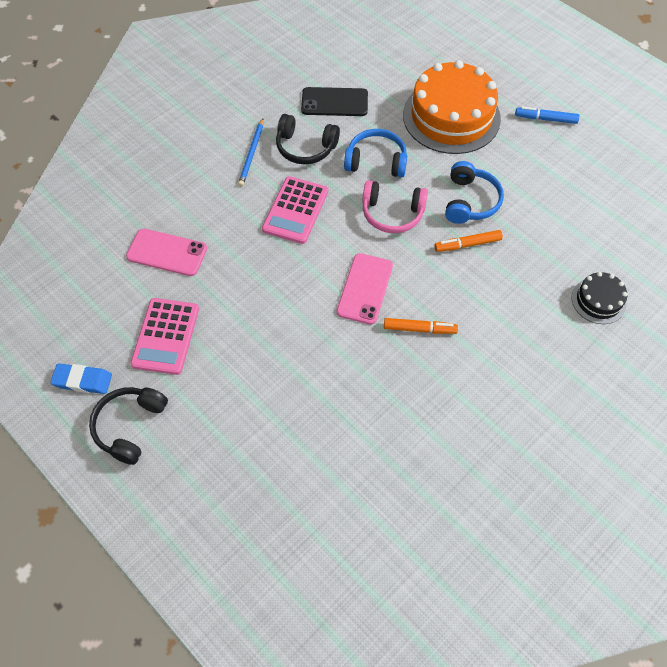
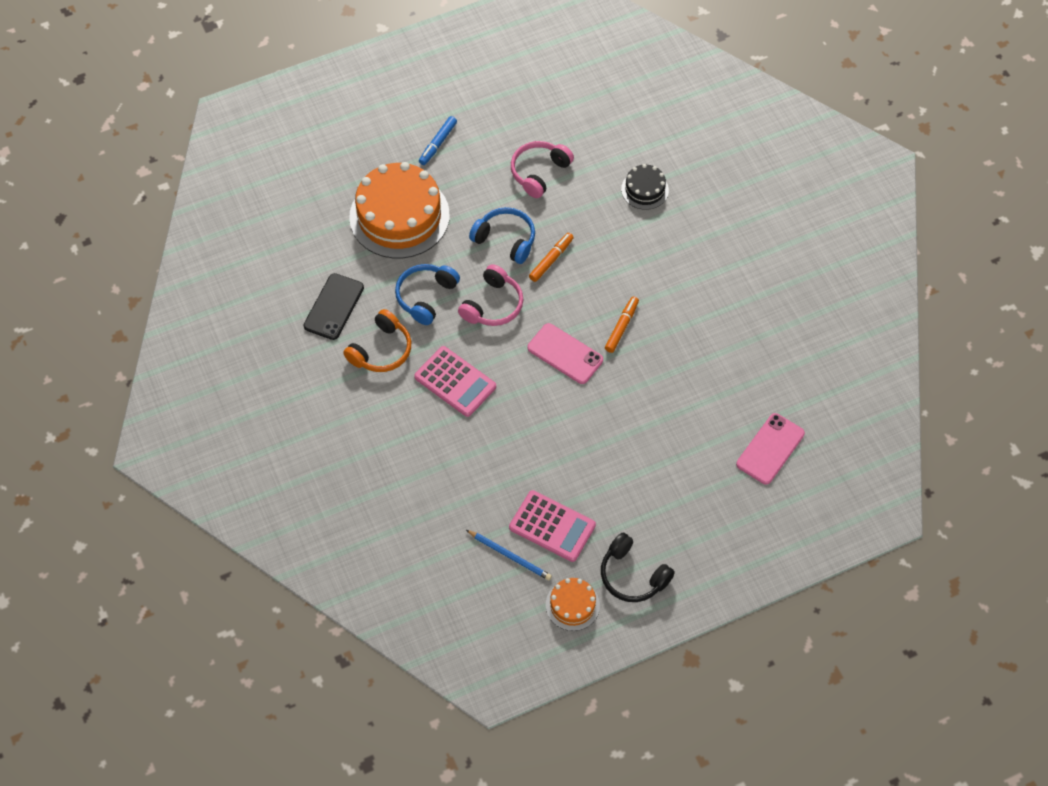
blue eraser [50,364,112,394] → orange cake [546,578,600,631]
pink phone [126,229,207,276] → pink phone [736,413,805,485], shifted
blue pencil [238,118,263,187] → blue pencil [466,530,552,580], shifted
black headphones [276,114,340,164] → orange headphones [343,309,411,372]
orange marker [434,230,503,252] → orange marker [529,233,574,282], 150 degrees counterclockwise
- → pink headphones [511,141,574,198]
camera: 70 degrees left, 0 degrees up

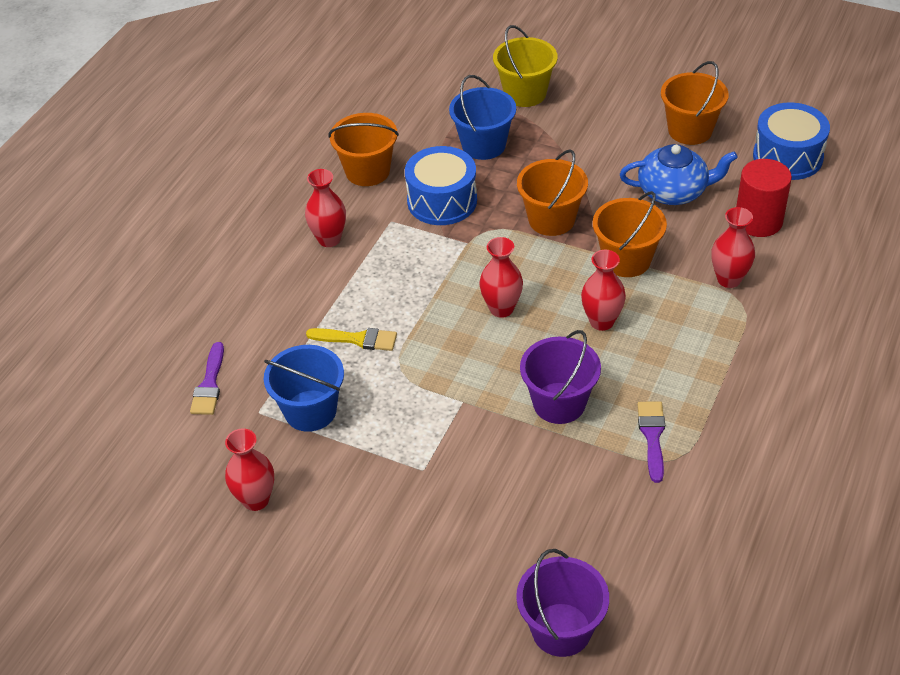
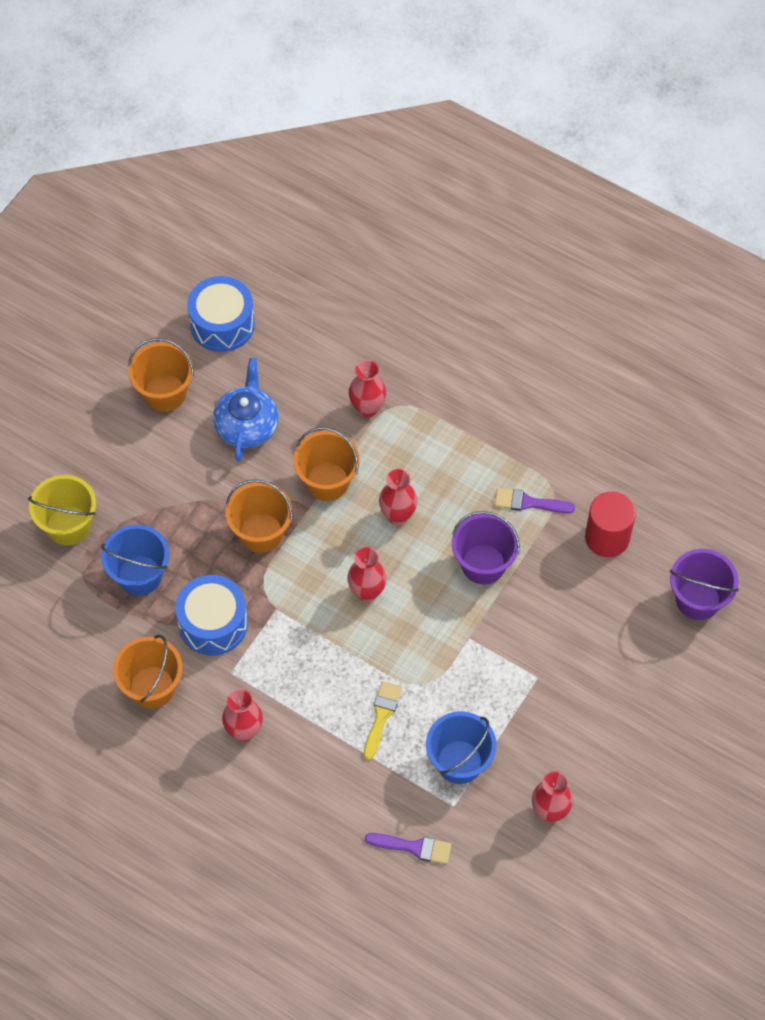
red cylinder [736,159,792,237] → red cylinder [585,492,636,557], shifted
camera: 85 degrees left, 15 degrees up

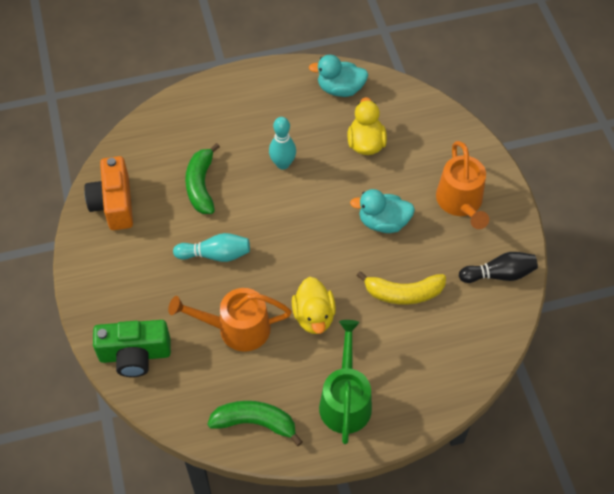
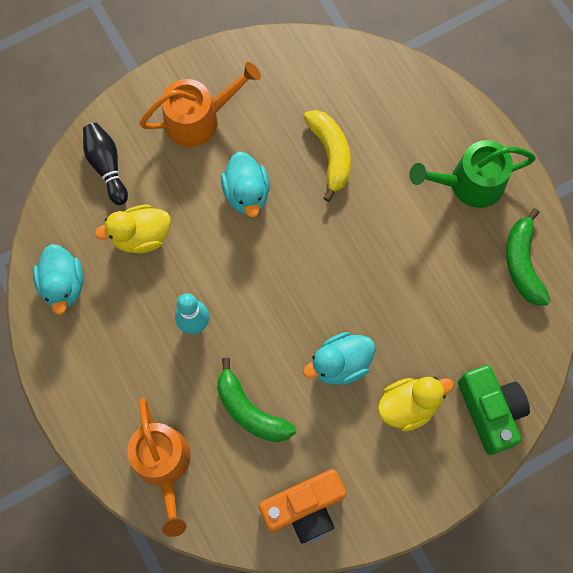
orange watering can [168,288,292,352] → orange watering can [127,398,191,537], shifted
turquoise bowling pin [173,233,250,262] → turquoise duck [303,332,376,385]
green banana [185,143,220,214] → green banana [217,358,296,442], 60 degrees clockwise
yellow duck [292,277,336,334] → yellow duck [378,377,454,432], shifted
black bowling pin [459,252,538,283] → black bowling pin [83,123,128,205], shifted
camera: 105 degrees left, 15 degrees up

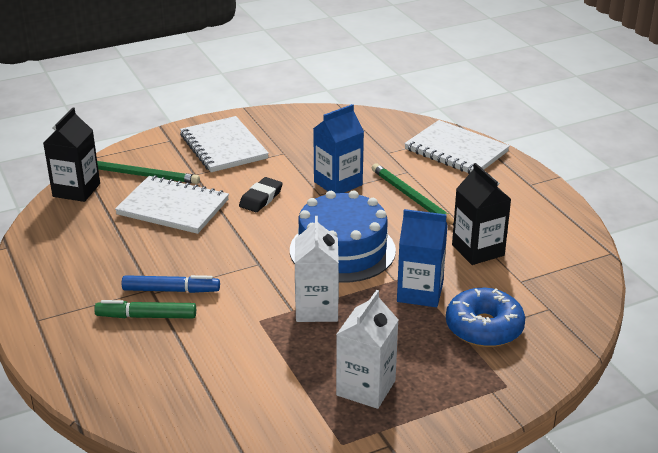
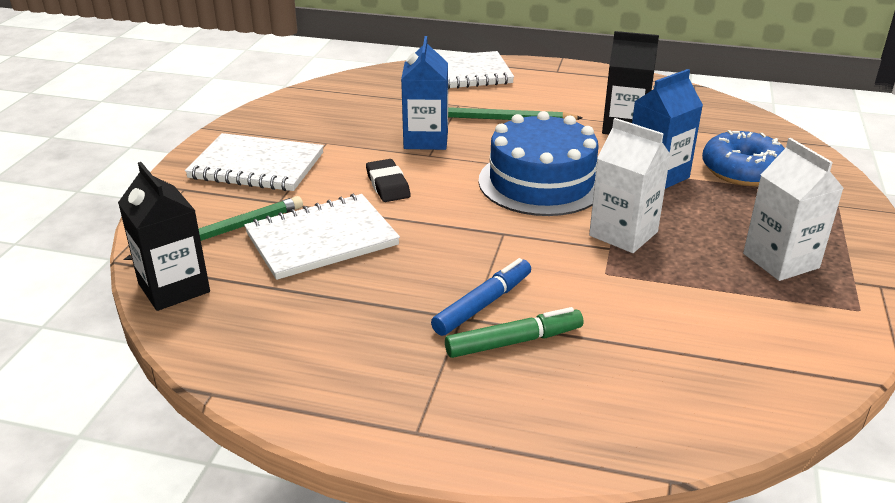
green marker [94,300,196,319] → green marker [445,307,583,358], 150 degrees counterclockwise
camera: 50 degrees left, 0 degrees up

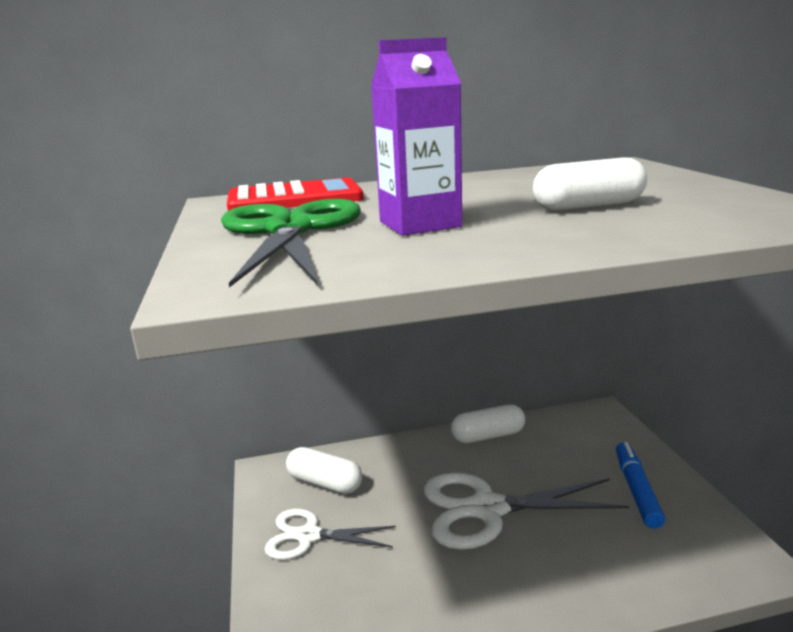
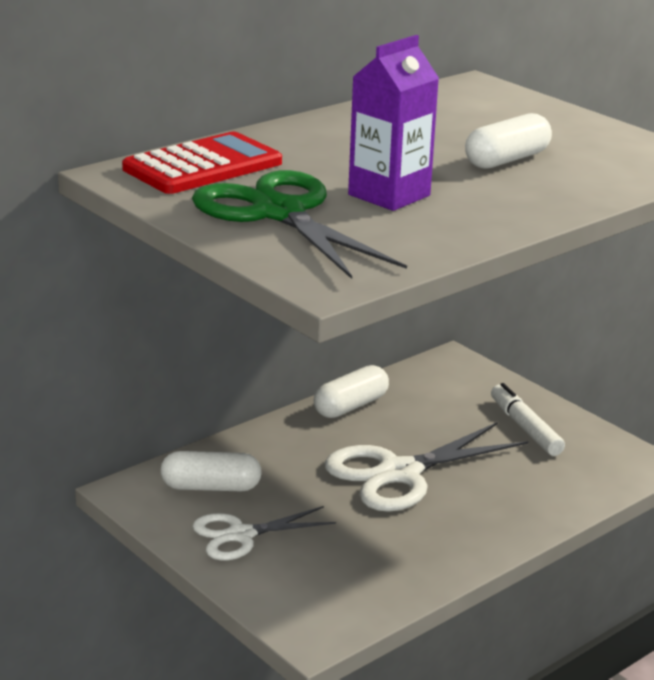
blue marker [616,442,665,529] → white marker [491,383,565,456]
camera: 30 degrees left, 5 degrees up

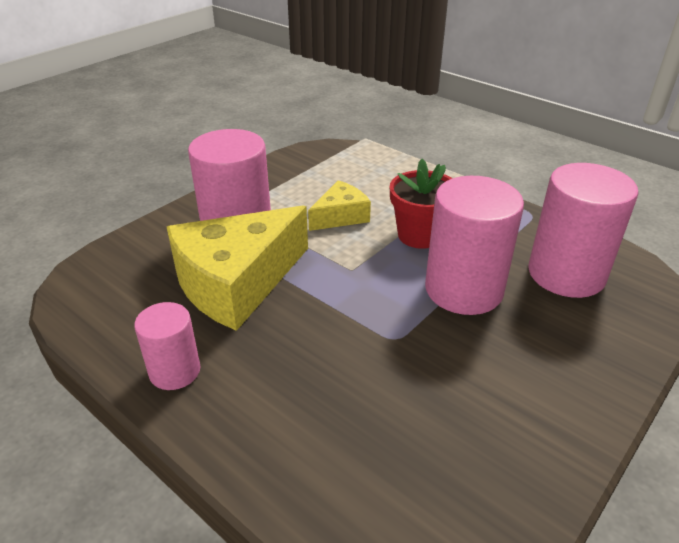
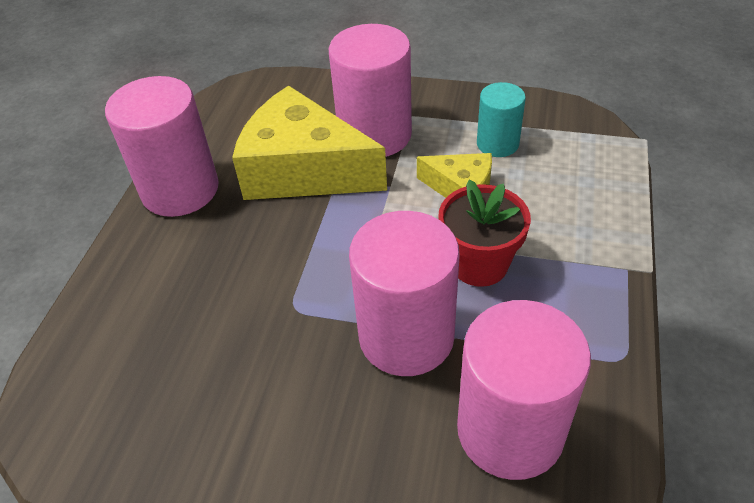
pink cylinder [134,302,200,390] → pink cylinder [105,76,219,217], x1.78
- → turquoise cylinder [477,82,526,157]
camera: 65 degrees right, 10 degrees up

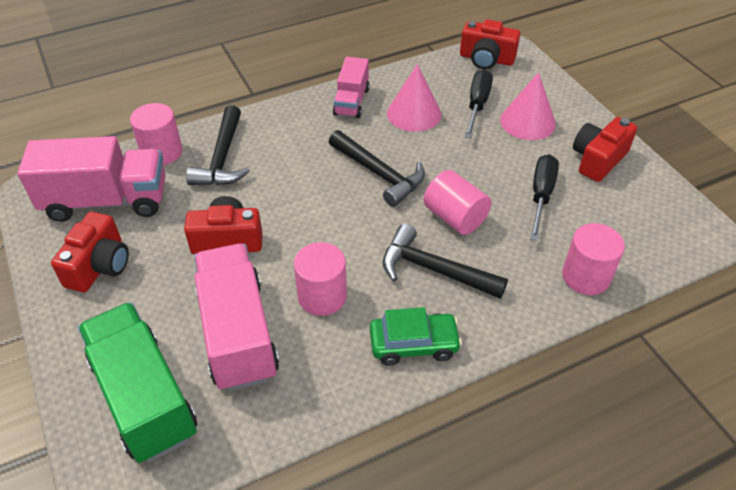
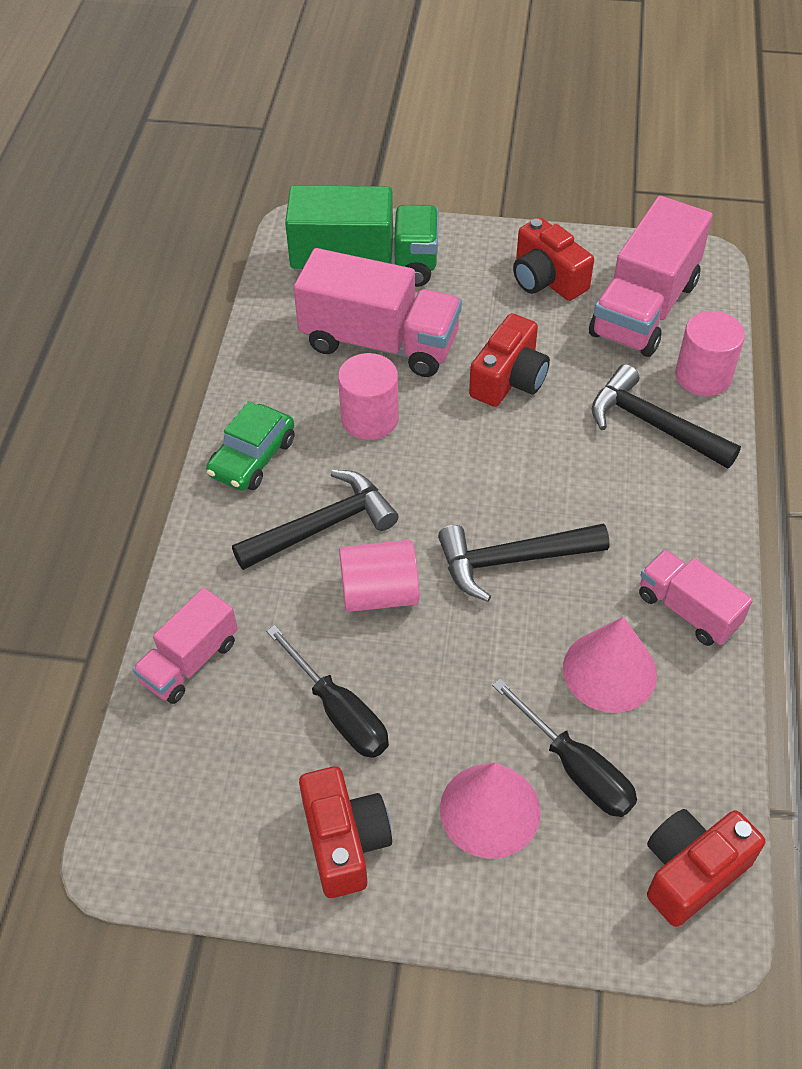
pink cylinder [562,223,625,295] → pink truck [132,588,238,704]
camera: 125 degrees right, 5 degrees up

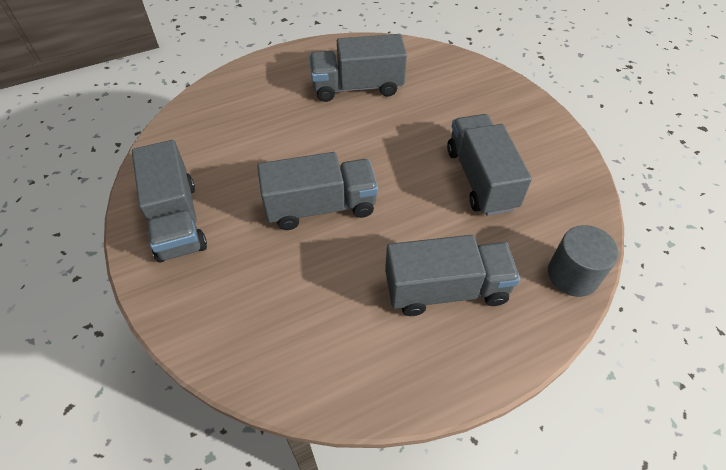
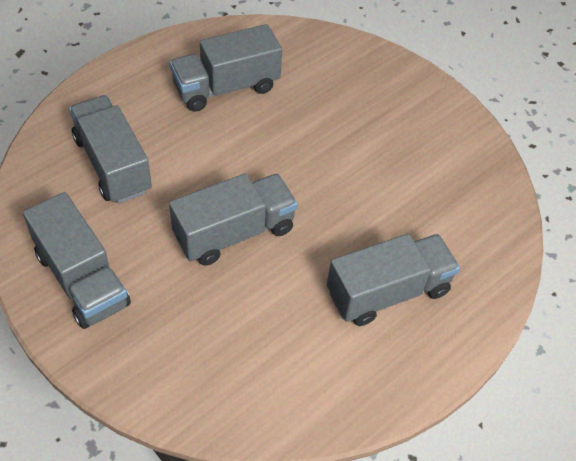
grey truck [447,114,532,216] → grey truck [69,95,152,204], shifted
grey cylinder [548,225,619,297] → -
camera: 20 degrees left, 0 degrees up

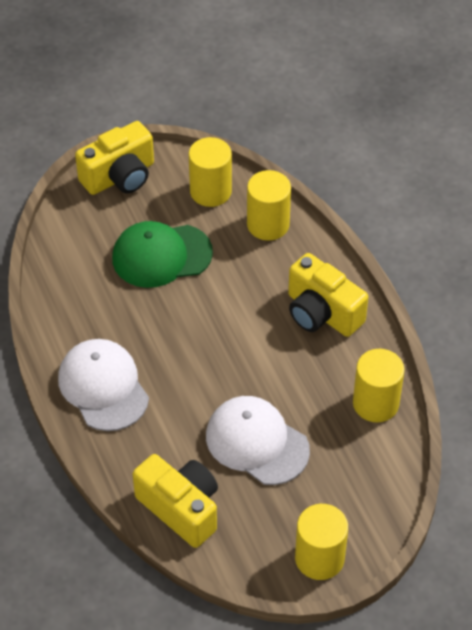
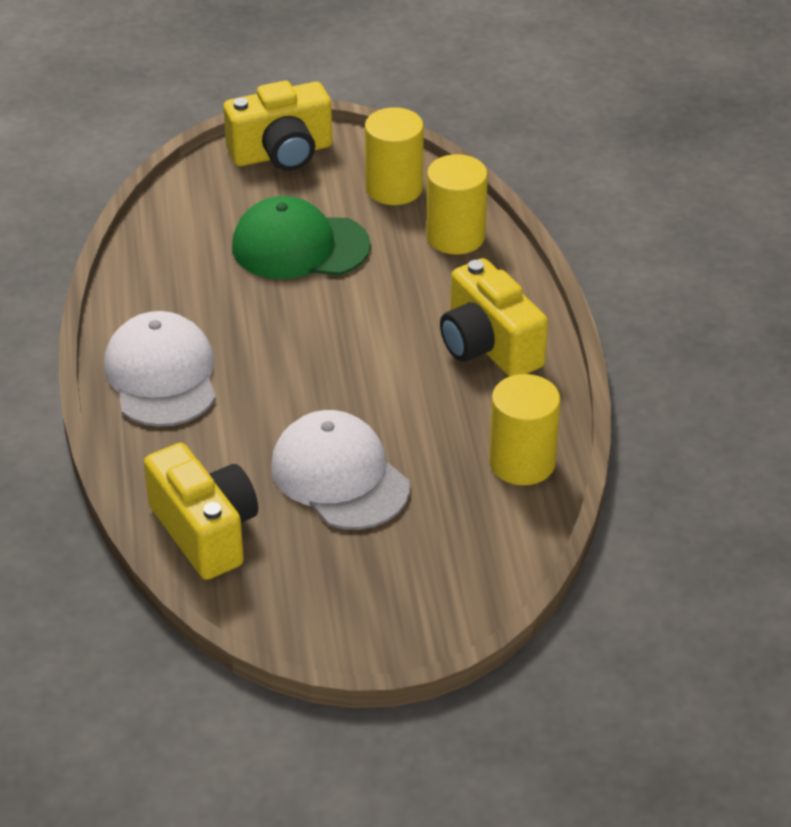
yellow cylinder [295,504,348,580] → -
camera: 15 degrees right, 10 degrees down

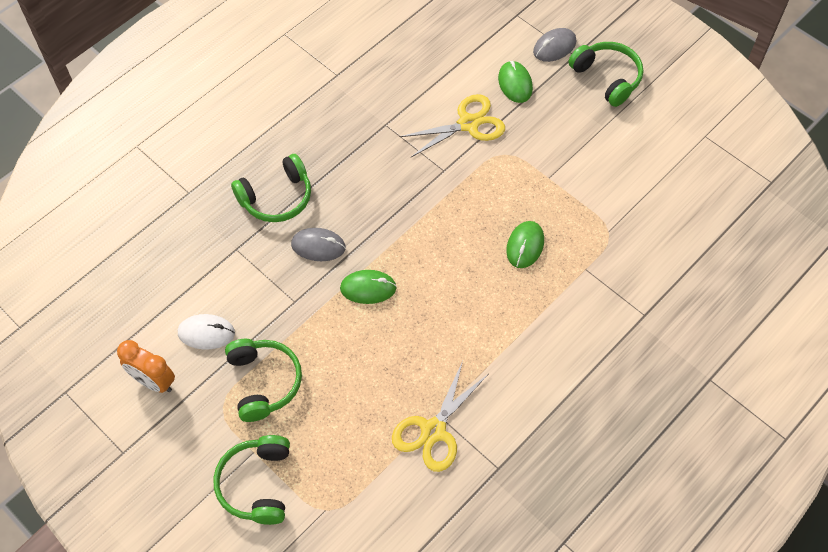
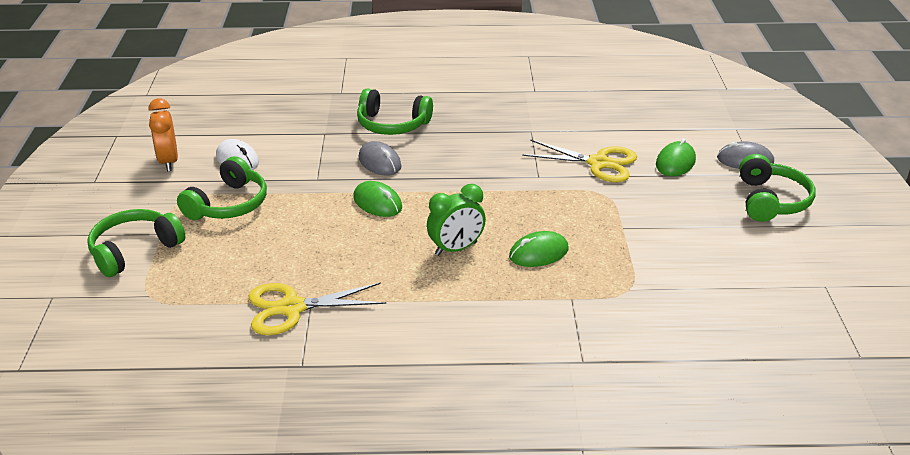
- → green clock [427,184,486,256]
camera: 45 degrees right, 25 degrees down

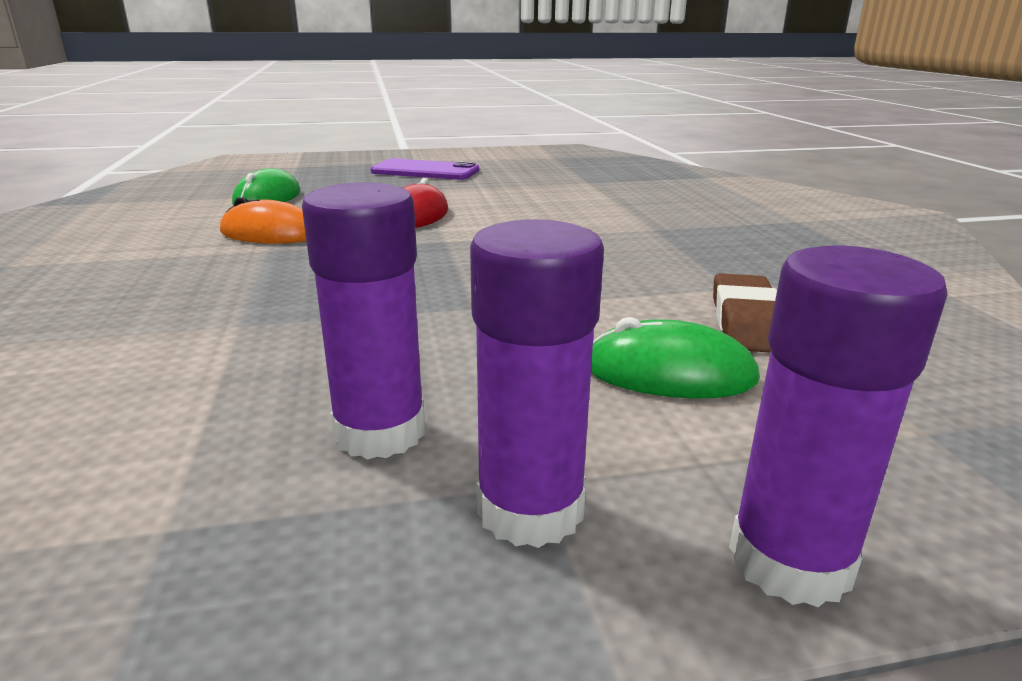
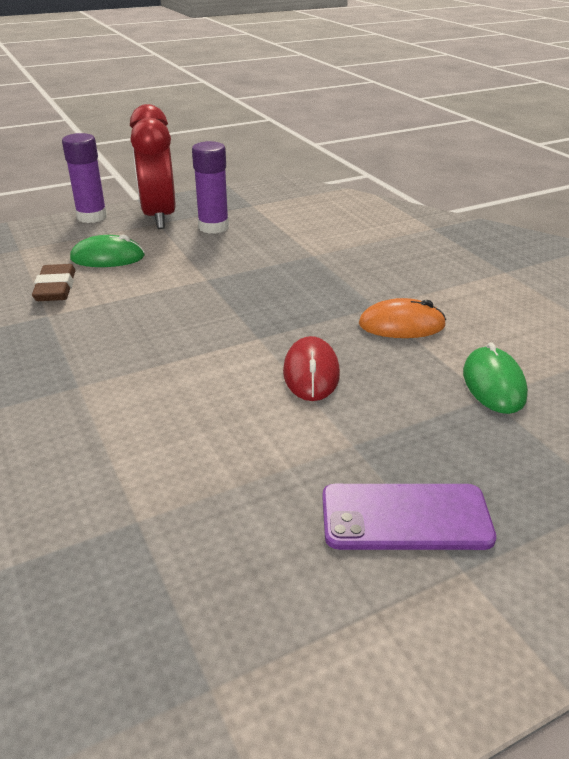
purple glue stick [470,219,604,548] → red clock [130,104,176,229]
camera: 165 degrees right, 10 degrees up

